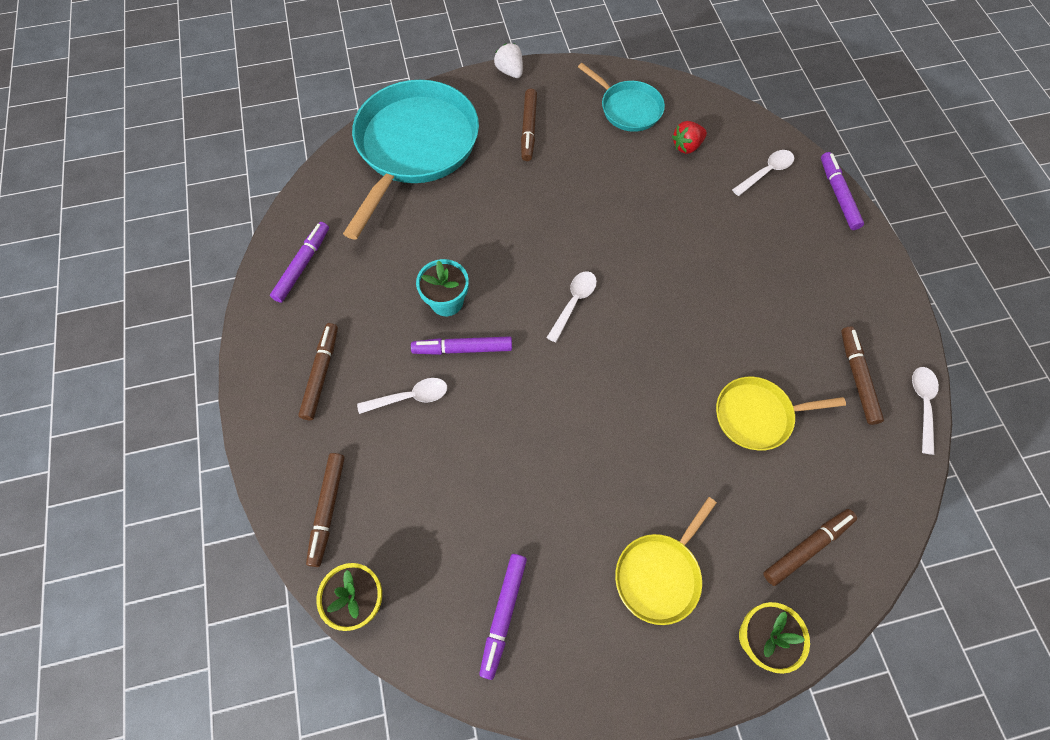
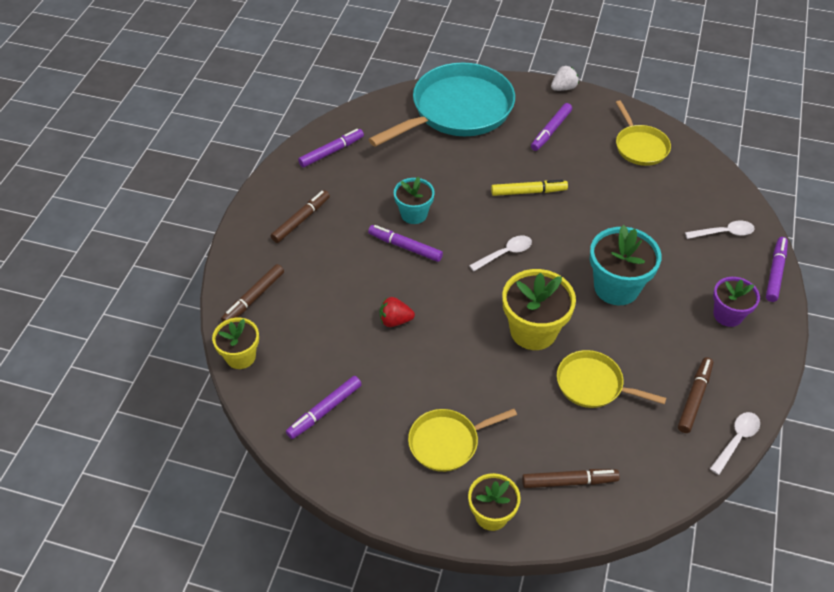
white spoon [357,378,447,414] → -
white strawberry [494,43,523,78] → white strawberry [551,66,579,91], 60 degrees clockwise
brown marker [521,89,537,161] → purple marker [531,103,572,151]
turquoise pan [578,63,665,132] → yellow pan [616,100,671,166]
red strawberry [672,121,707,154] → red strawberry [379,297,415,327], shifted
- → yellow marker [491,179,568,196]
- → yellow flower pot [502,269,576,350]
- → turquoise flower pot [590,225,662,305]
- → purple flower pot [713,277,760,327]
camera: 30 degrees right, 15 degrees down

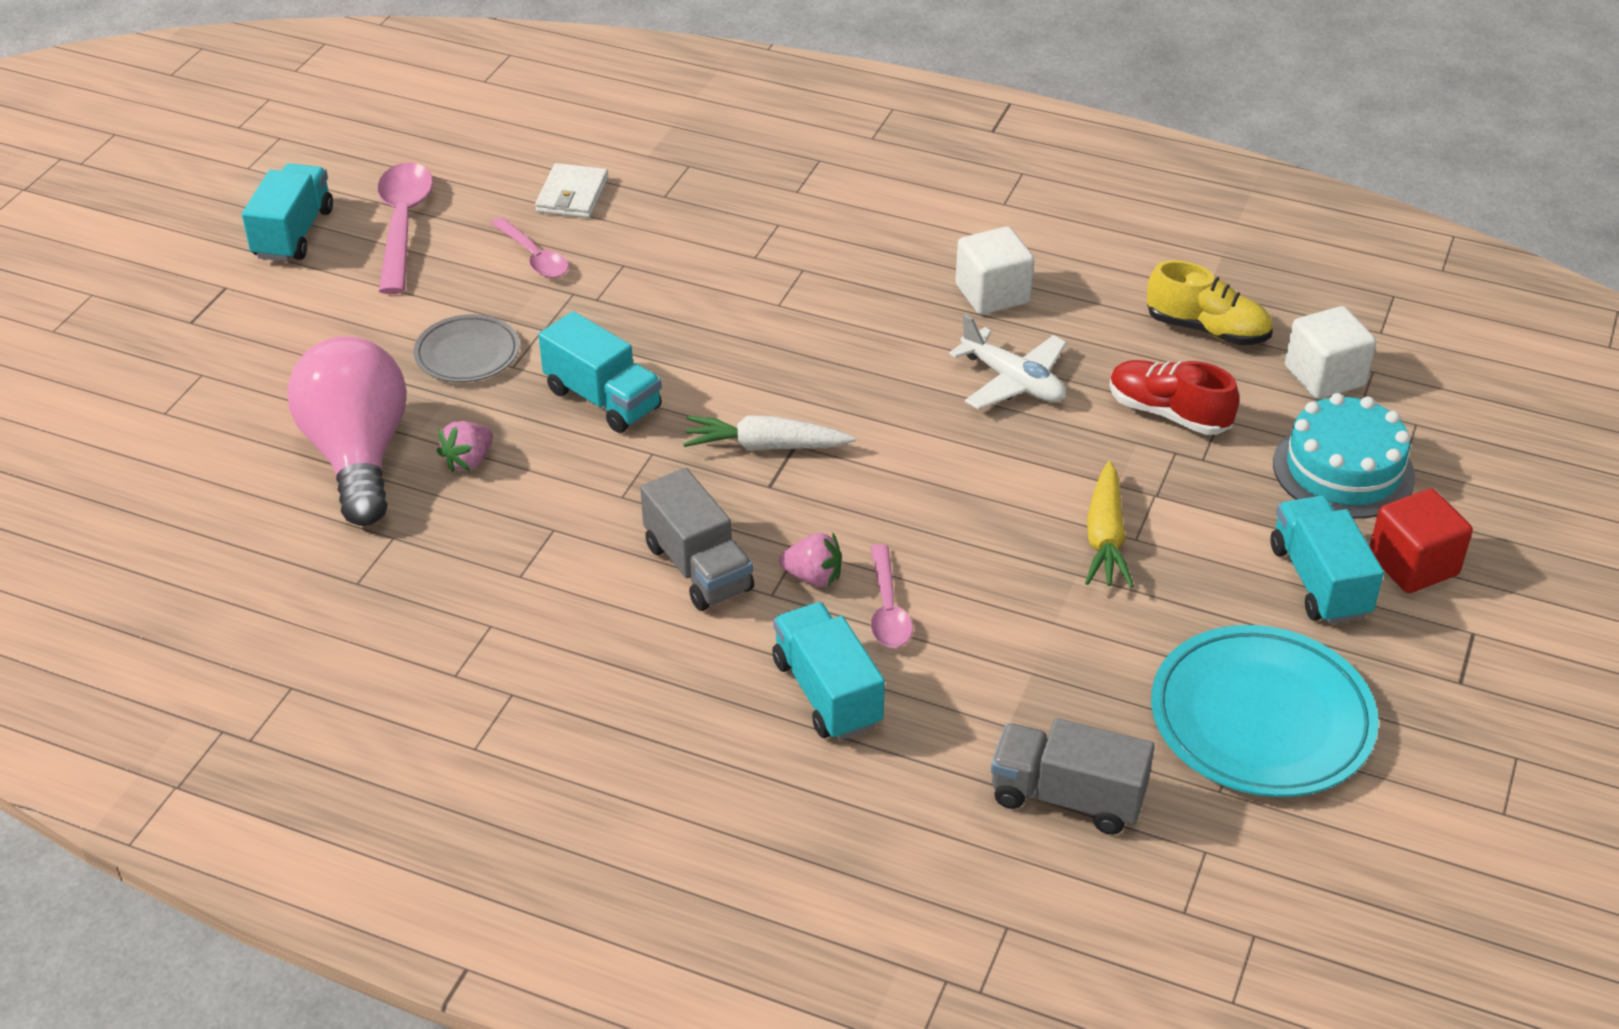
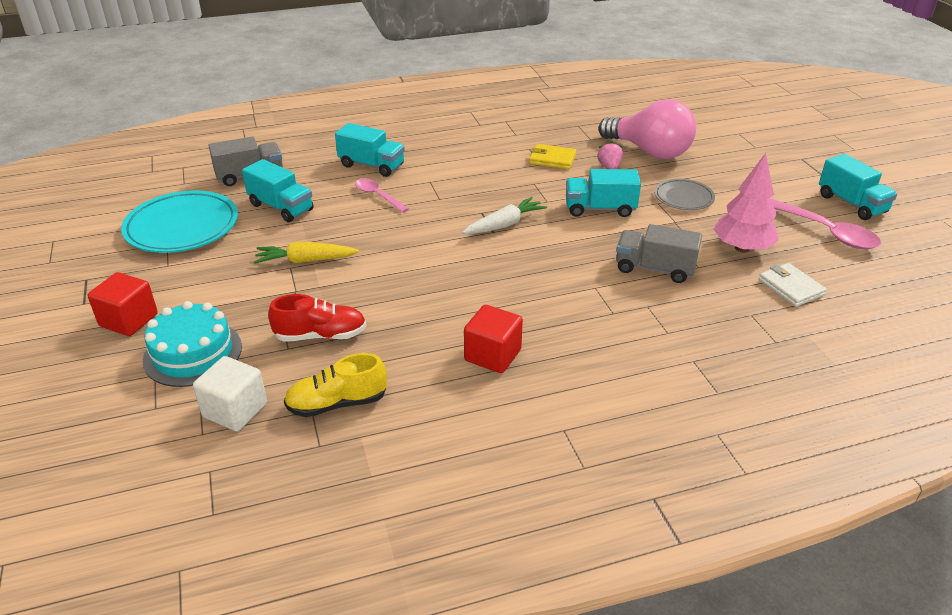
pink spoon [491,217,569,278] → pink tree [713,153,779,252]
grey truck [640,468,754,611] → grey truck [616,224,702,283], shifted
pink strawberry [779,533,842,587] → -
white plane [949,314,1067,410] → -
white cube [955,226,1035,315] → red cube [464,305,523,373]
yellow carrot [1085,461,1134,588] → yellow carrot [254,242,359,264], 60 degrees counterclockwise
turquoise truck [1270,496,1384,624] → turquoise truck [242,159,314,222], shifted
- → yellow wallet [529,144,576,169]
camera: 140 degrees right, 5 degrees down

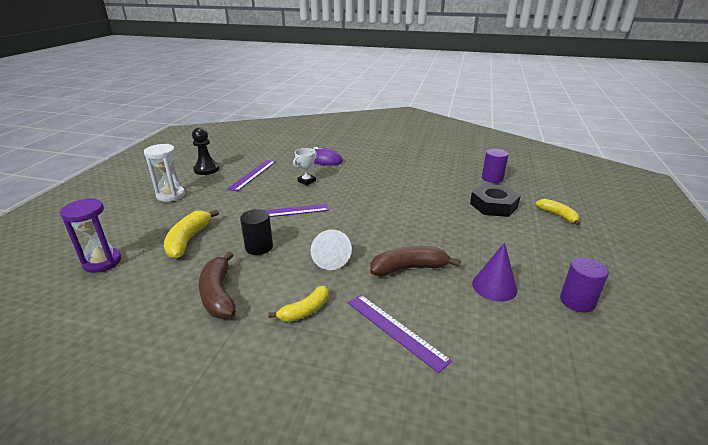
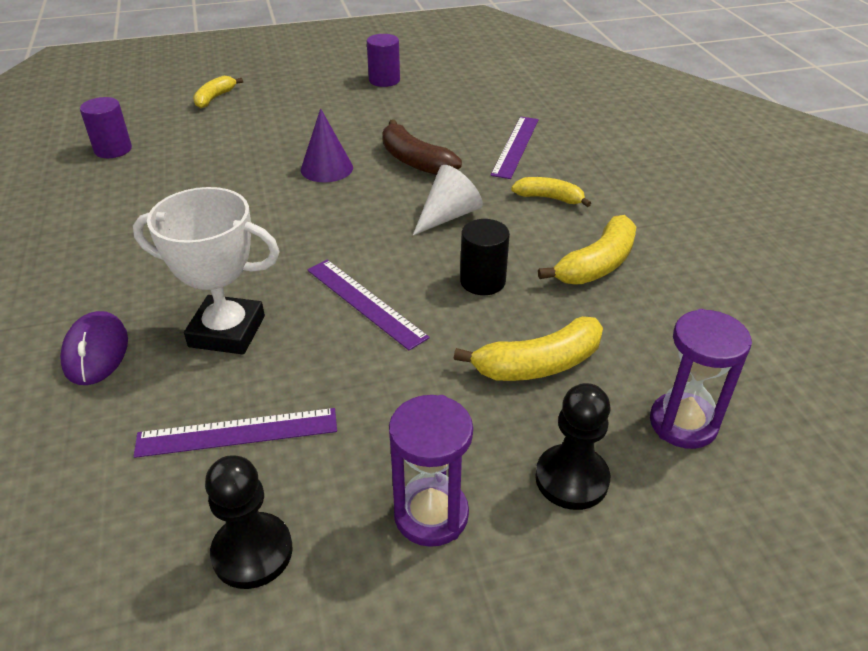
white hourglass [144,144,185,202] → purple hourglass [389,395,473,547]
brown banana [199,252,236,319] → yellow banana [538,215,636,285]
white trophy [293,148,317,185] → white trophy [133,187,280,355], x1.93
black nut [470,184,521,217] → -
purple cone [472,242,517,302] → purple cone [301,108,353,182], shifted
- → black pawn [535,383,610,510]
camera: 120 degrees left, 10 degrees up

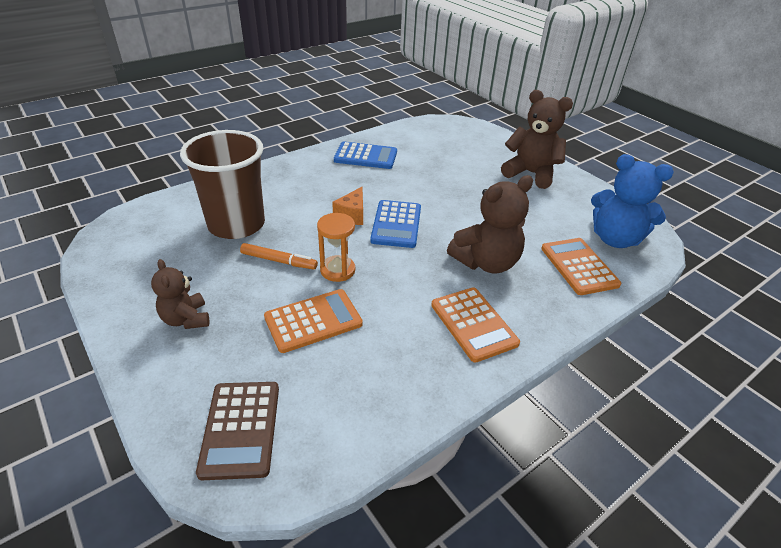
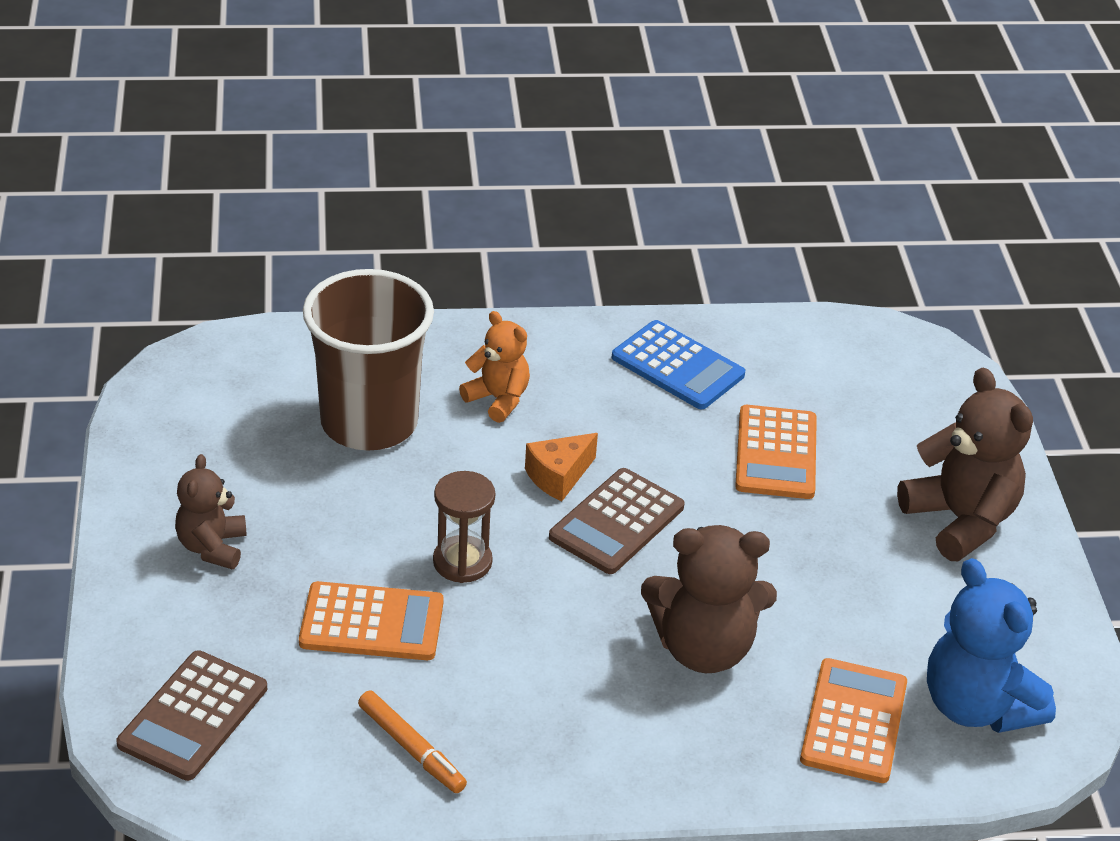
orange marker [240,243,318,269] → orange marker [358,690,467,793], shifted
orange hourglass [317,213,355,282] → brown hourglass [433,471,495,583]
blue calculator [370,200,421,248] → brown calculator [549,468,684,574]
orange calculator [431,287,520,363] → orange calculator [735,405,817,499], shifted
- → orange teddy bear [459,311,530,423]
camera: 30 degrees right, 0 degrees up

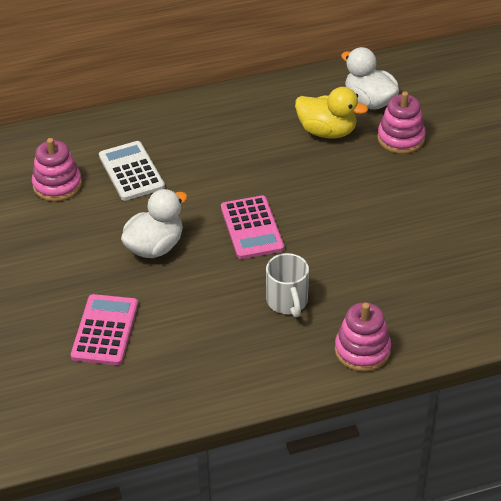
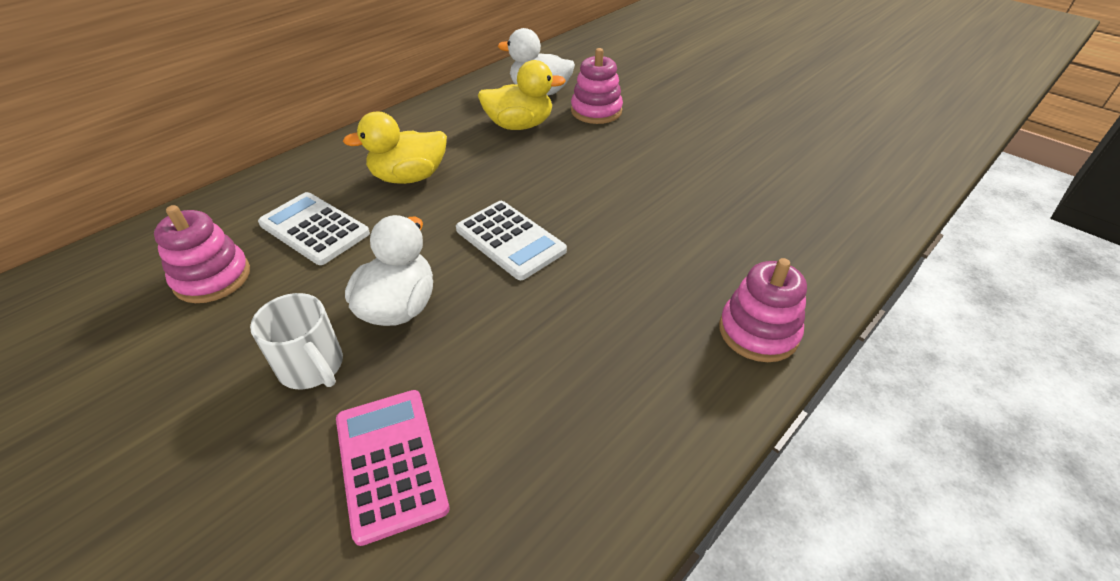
pink calculator [221,195,284,259] → white calculator [456,201,567,280]
white mug [266,253,309,317] → white mug [250,293,343,389], shifted
- → yellow duck [343,111,447,184]
camera: 30 degrees left, 0 degrees up

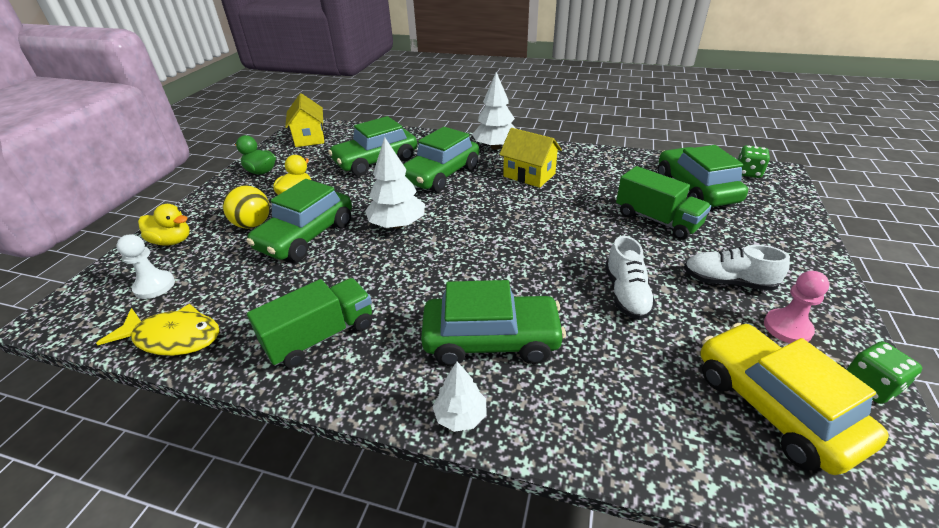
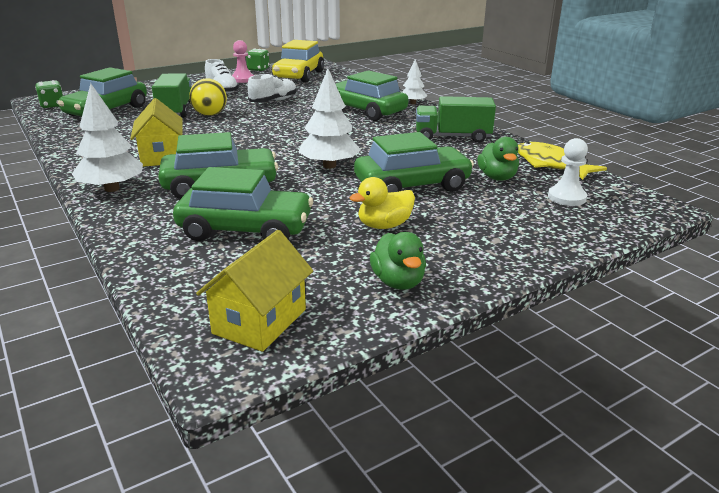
yellow duck [138,204,190,246] → -
yellow ball [223,186,270,229] → yellow ball [189,78,227,116], shifted
- → green duck [477,137,519,181]
camera: 140 degrees left, 10 degrees down

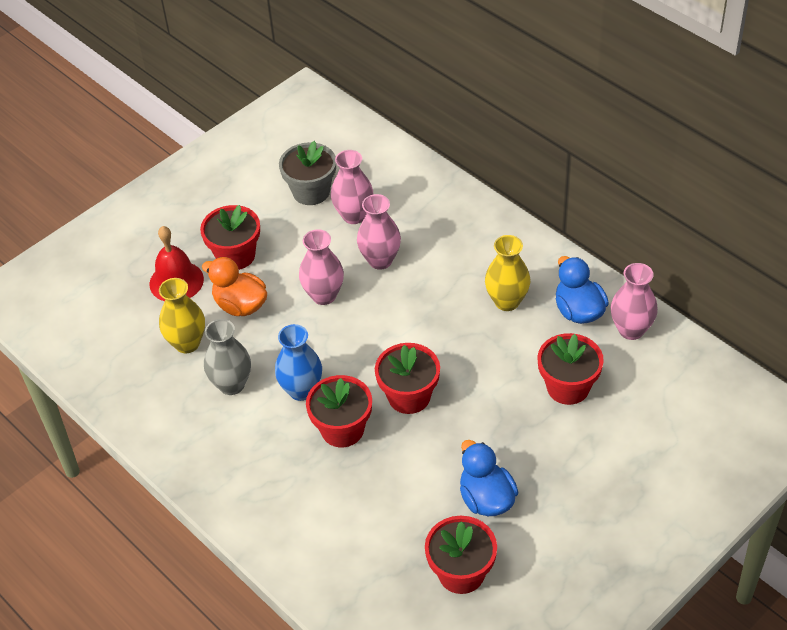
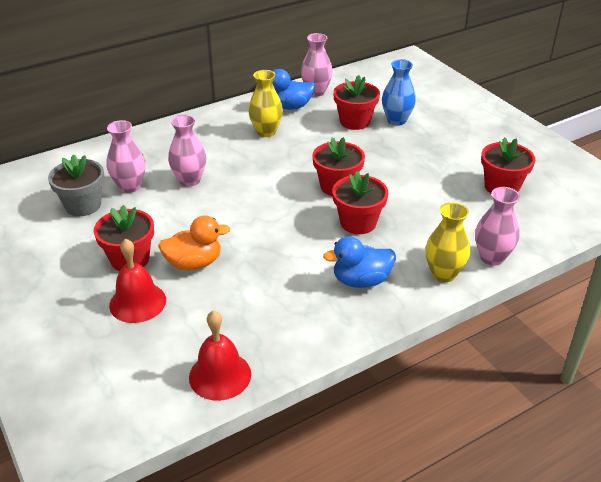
yellow vase [159,278,205,353] → yellow vase [425,202,470,282], shifted
orange duck [202,257,267,316] → orange duck [158,215,231,270], 150 degrees counterclockwise
grey vase [204,319,251,395] → -
blue vase [275,324,322,401] → blue vase [382,59,416,126], shifted
pink vase [299,229,344,305] → pink vase [475,187,520,266], shifted
blue duck [460,440,518,516] → blue duck [323,236,396,288], shifted
- → red bell [189,310,251,401]
camera: 80 degrees left, 10 degrees down

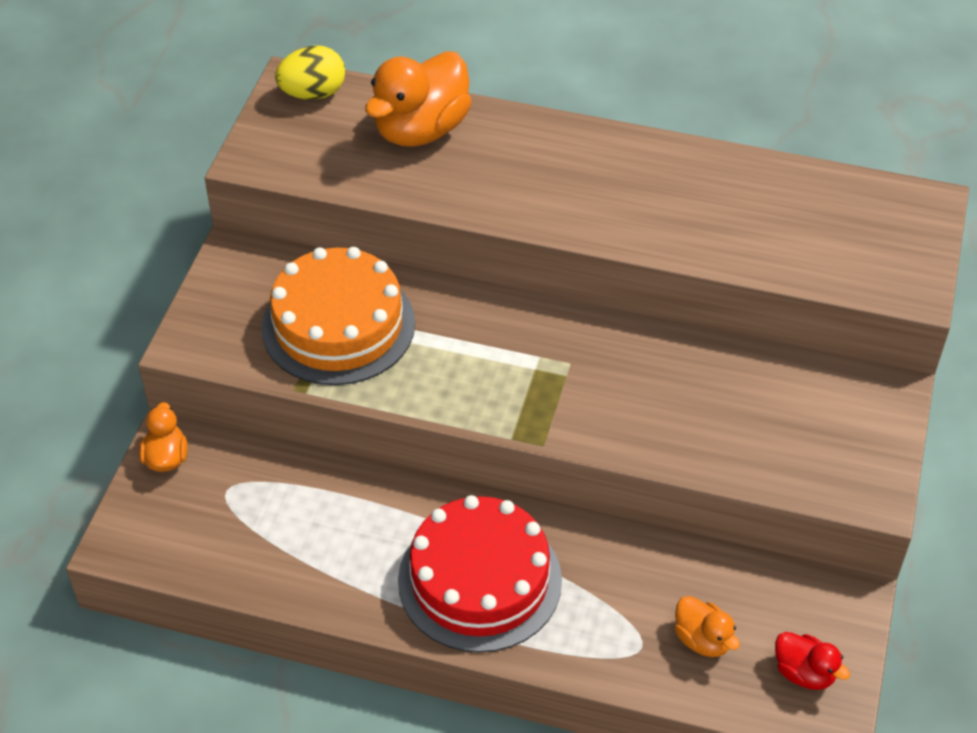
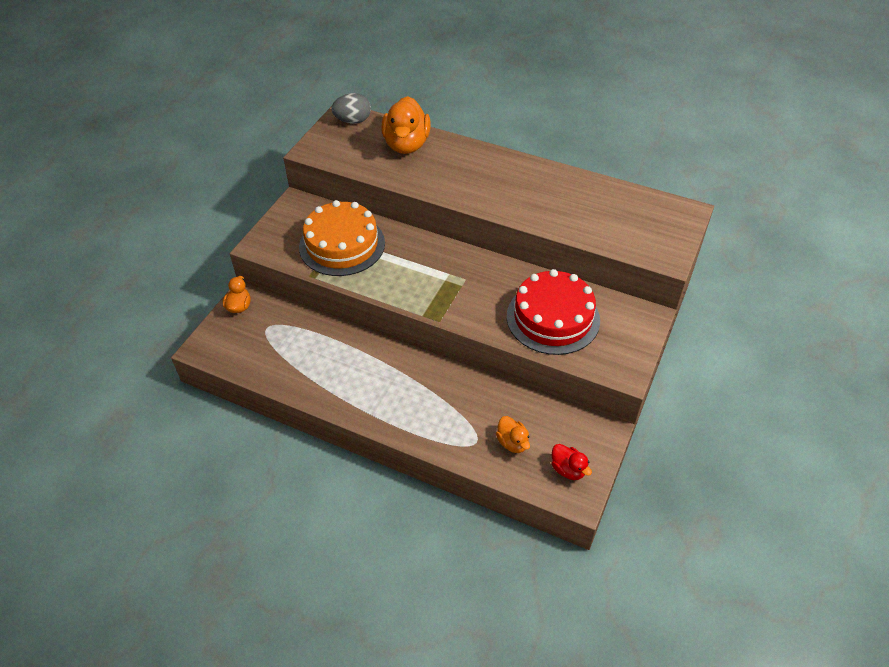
yellow egg [275,45,345,100] → grey egg [331,93,371,124]
orange duck [365,51,472,147] → orange duck [381,96,431,154], 45 degrees counterclockwise
red cake [398,495,562,653] → red cake [507,269,600,355], shifted
camera: 10 degrees right, 0 degrees up

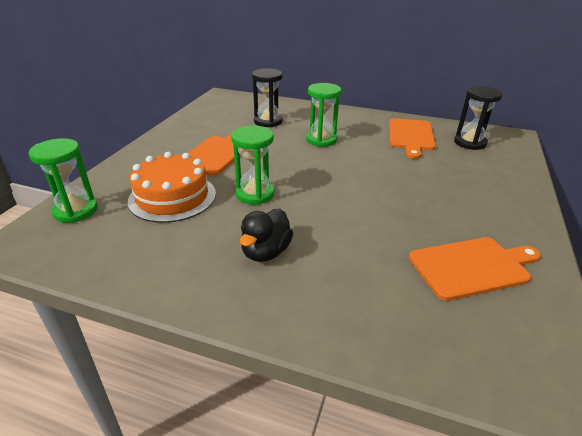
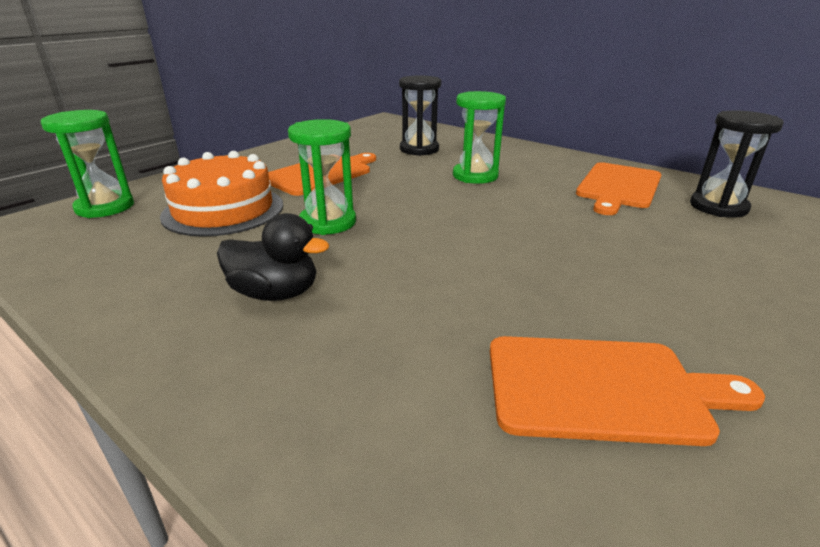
black duck [240,209,293,262] → black duck [217,213,329,301], 120 degrees counterclockwise
camera: 20 degrees right, 5 degrees down

